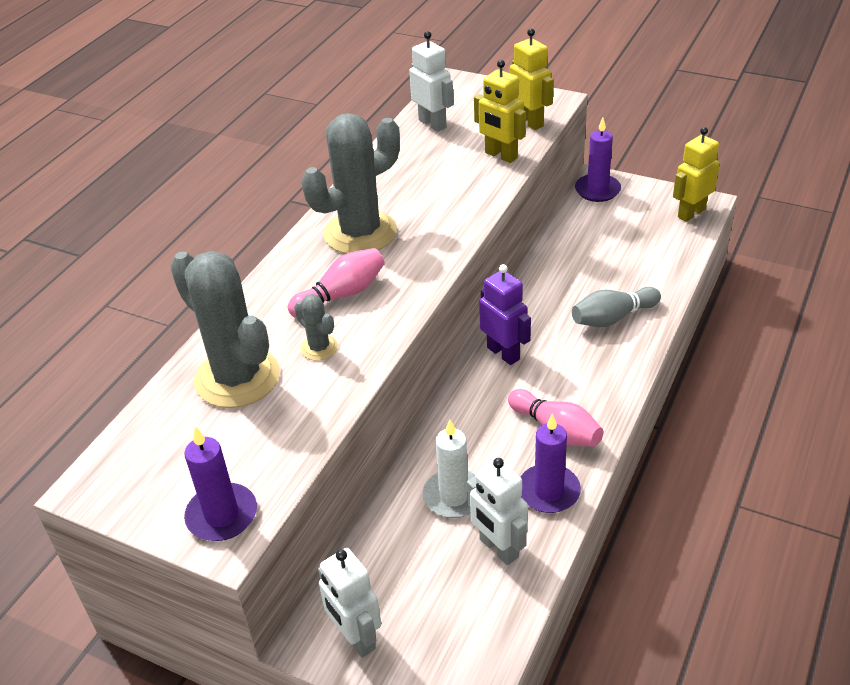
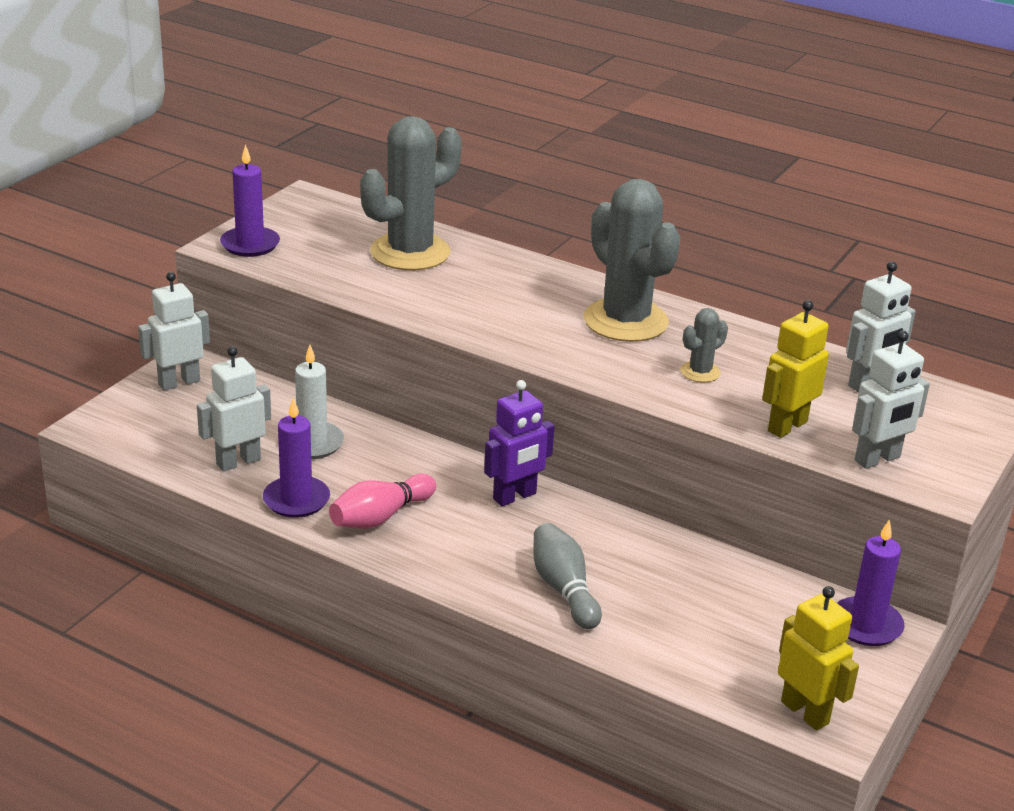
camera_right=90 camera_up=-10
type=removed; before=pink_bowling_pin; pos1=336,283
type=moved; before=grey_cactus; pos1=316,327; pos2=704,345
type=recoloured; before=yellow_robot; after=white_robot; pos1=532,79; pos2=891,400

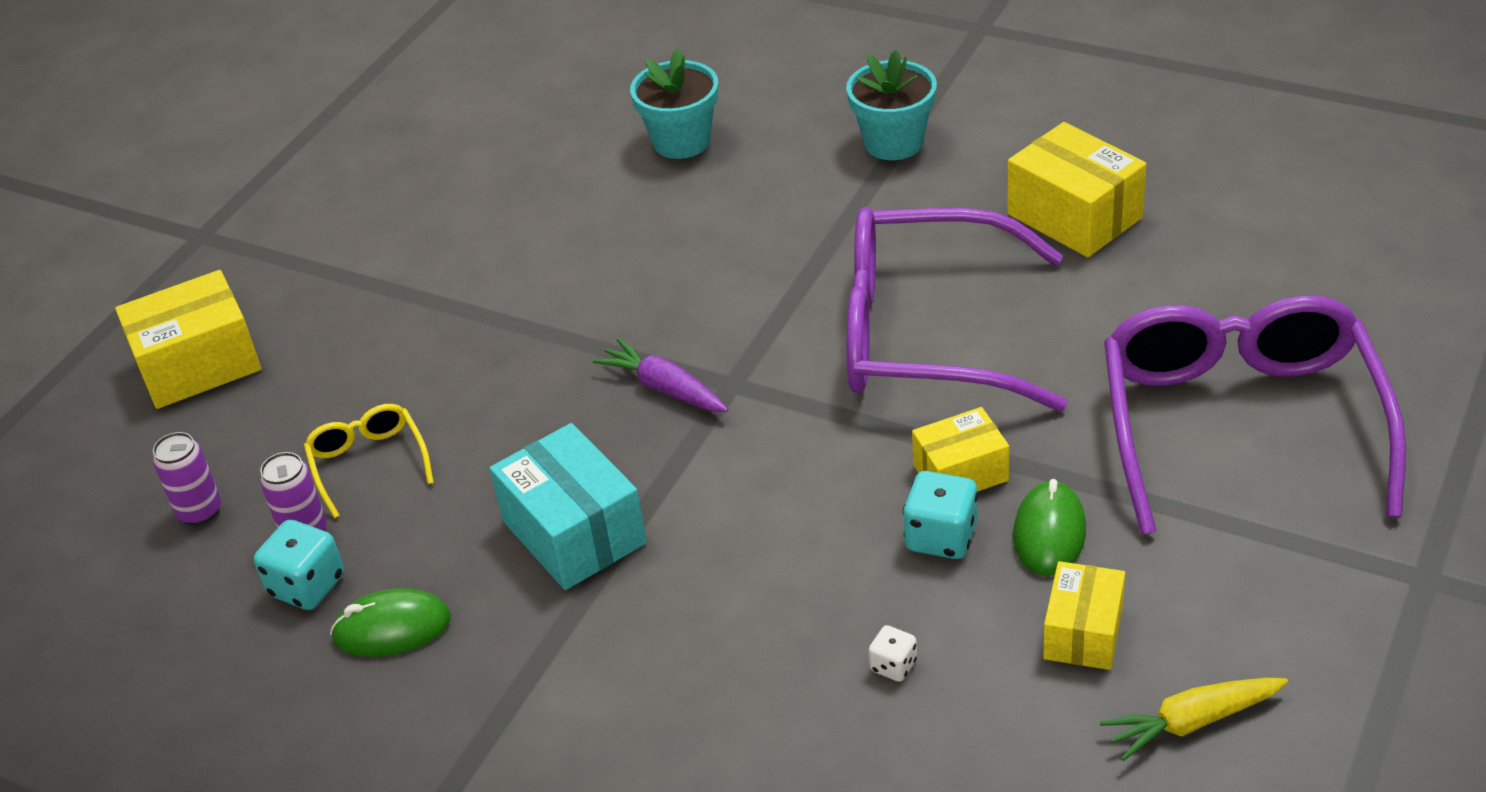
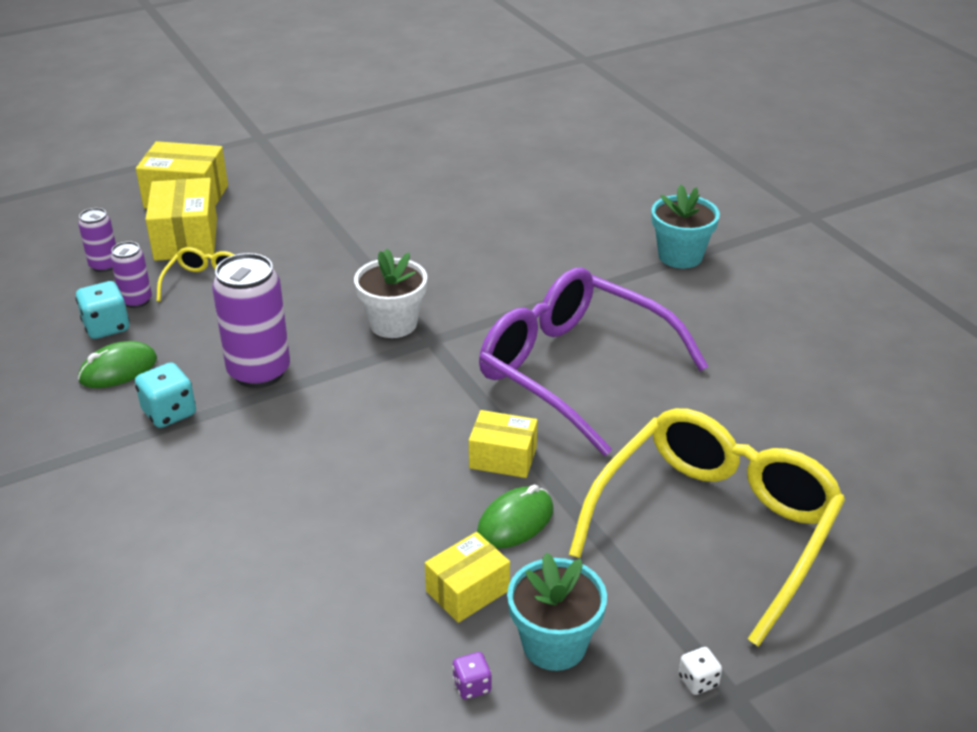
camera_right=30 camera_up=-5
type=moved; before=turquoise_flower_pot; pos1=674,103; pos2=557,611
type=moved; before=white_dice; pos1=893,653; pos2=700,671
type=moved; before=turquoise_dice; pos1=940,515; pos2=165,395
type=moved; before=yellow_box; pos1=1076,189; pos2=181,219
type=replaced; before=turquoise_box; after=purple_can; pos1=568,506; pos2=251,320
type=replaced; before=purple_carrot; after=white_flower_pot; pos1=661,375; pos2=390,293
type=replaced; before=yellow_carrot; after=purple_dice; pos1=1194,719; pos2=472,676
type=recoloured; before=purple_glasses; after=yellow_glasses; pos1=1255,415; pos2=707,527
type=turned; before=green_mouse; pos1=390,622; pos2=117,364; turn=-60

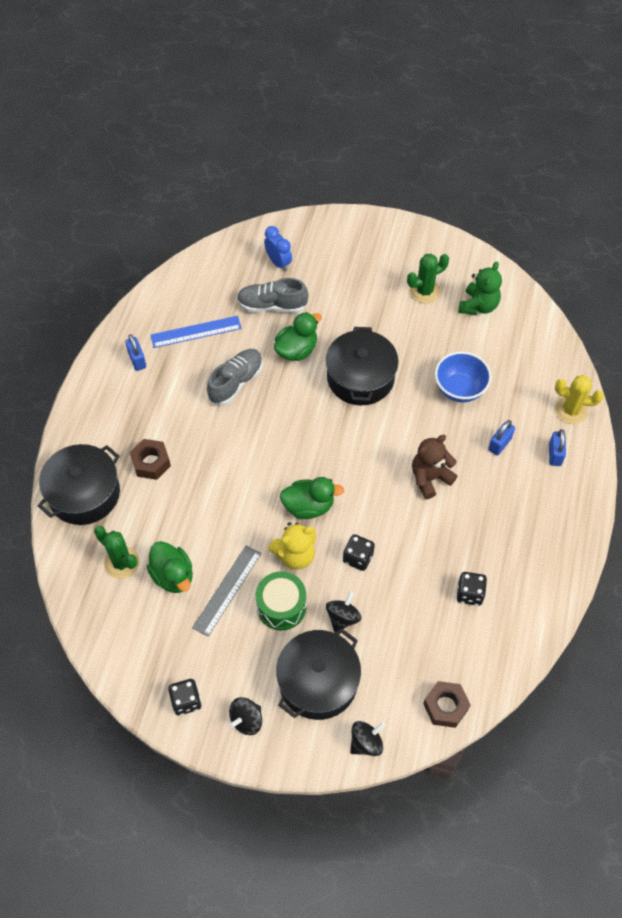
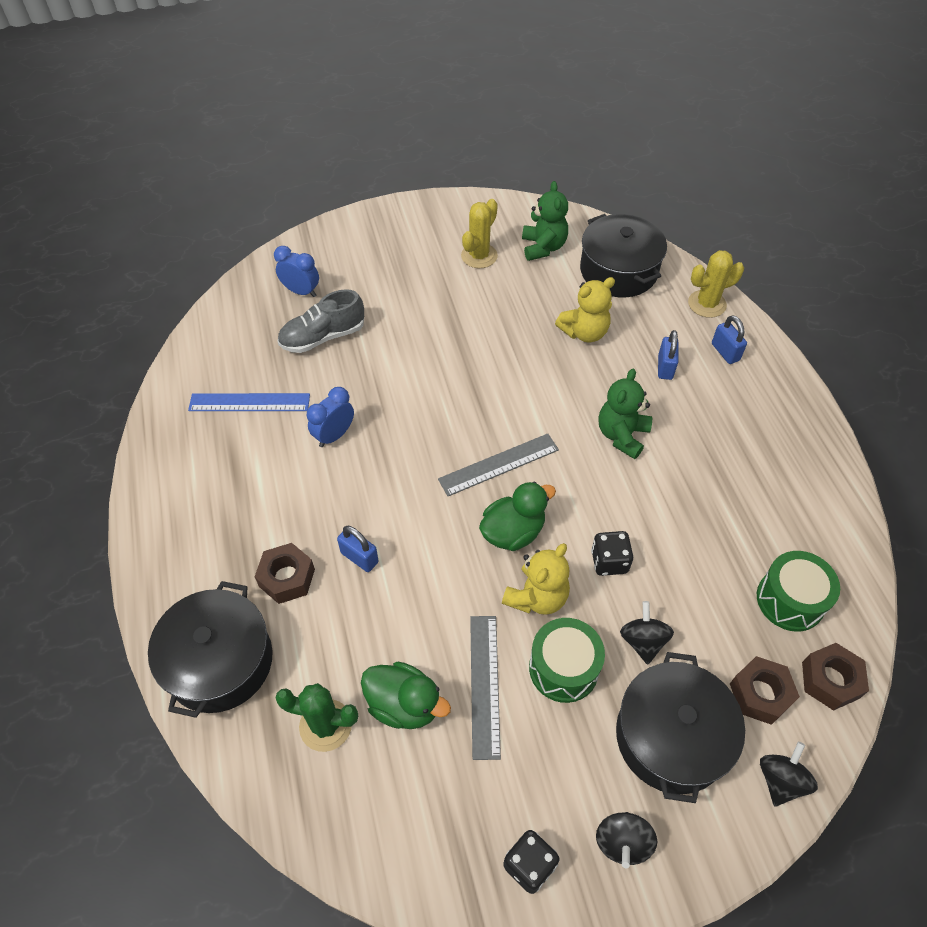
camera_right=-30 camera_up=-5
type=removed; before=green_duck; pos1=298,336
type=removed; before=black_dice; pos1=472,589
type=added; after=grey_ruler; pos2=498,465
type=added; after=brown_nut; pos2=765,690
type=added; after=green_drum; pos2=798,591
type=moved; before=blue_padlock; pos1=135,352; pos2=358,549
type=moved; before=black_pot; pos1=362,366; pos2=623,255
type=replaced; before=grey_shoe; after=blue_clock; pos1=235,377; pos2=330,417
type=replaced; before=blue_bowl; after=yellow_teddy_bear; pos1=463,376; pos2=585,309
type=recoloured; before=green_cactus; after=yellow_cactus; pos1=428,278; pos2=479,233
type=recoloured; before=brown_teddy_bear; after=green_teddy_bear; pos1=434,467; pos2=625,414
type=turned; before=blue_ruler; pos1=196,332; pos2=249,402; turn=45

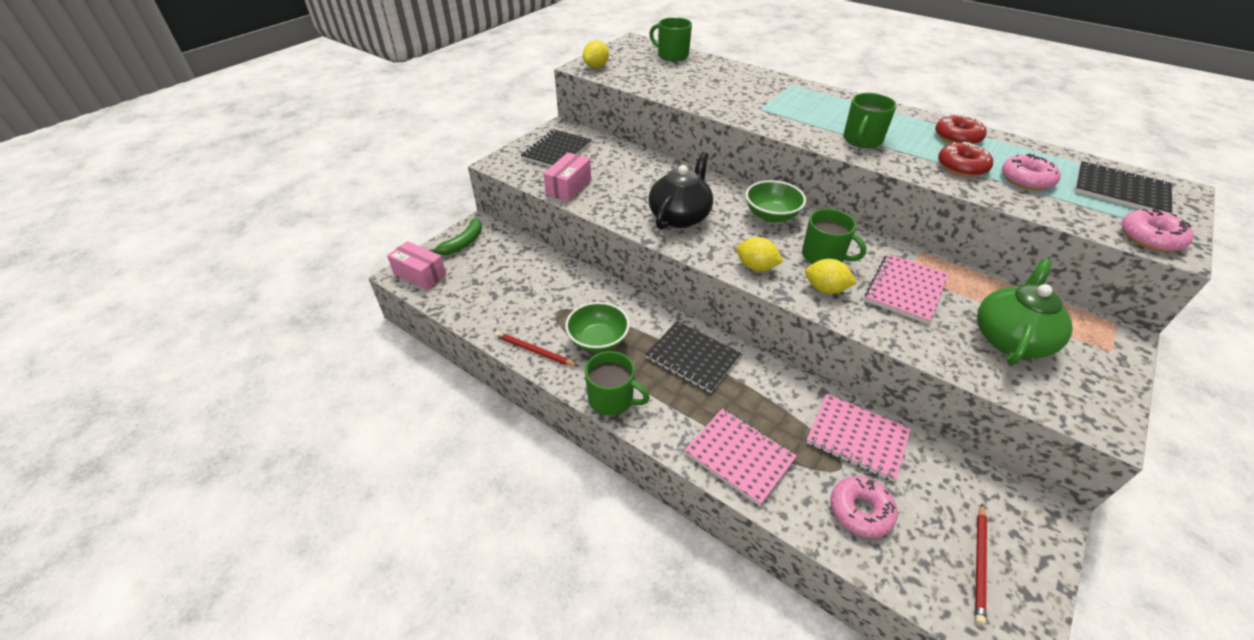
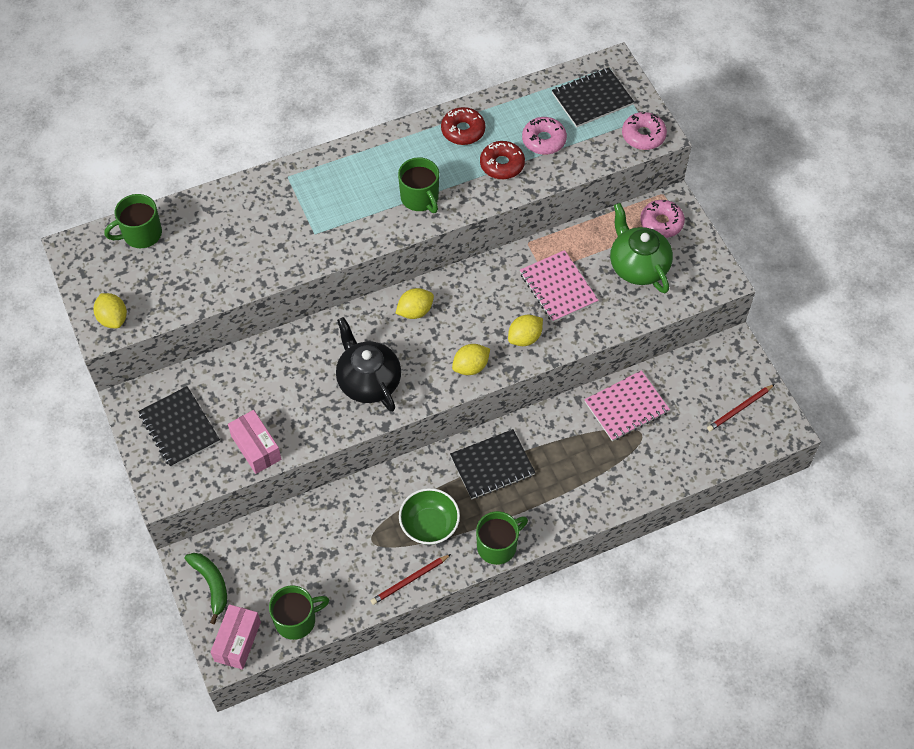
camera_right=-60 camera_up=15
type=removed; before=pink_notebook; pos1=740,457
type=moved; before=green_mug; pos1=834,236; pos2=299,612
type=moved; before=pink_donut; pos1=864,507; pos2=662,219
type=replaced; before=green_bowl; after=yellow_lemon; pos1=775,201; pos2=414,303
type=turned; before=pink_box; pos1=416,265; pos2=235,637; turn=-45
type=turned; before=red_pencil; pos1=981,564; pos2=741,407; turn=90

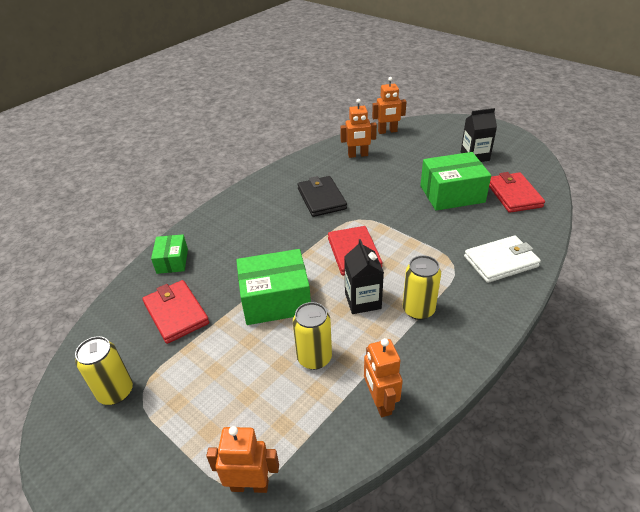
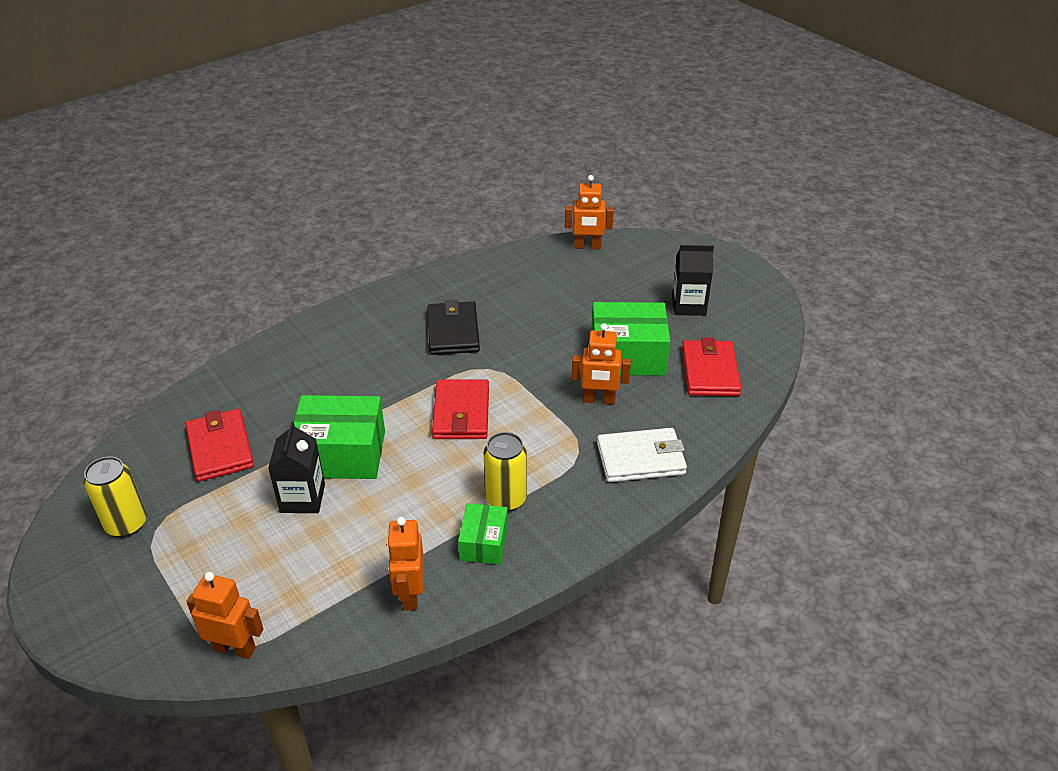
camera_right=10 camera_up=0
type=removed; before=yellow_can; pos1=312,336
type=moved; before=green_box; pos1=169,254; pos2=483,534
type=moved; before=orange_robot; pos1=358,128; pos2=601,363
type=moved; before=black_carton; pos1=364,276; pos2=296,467

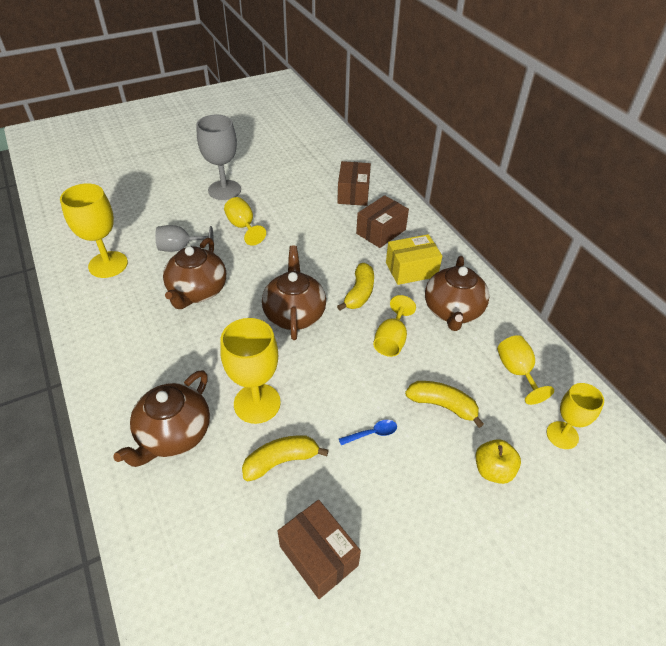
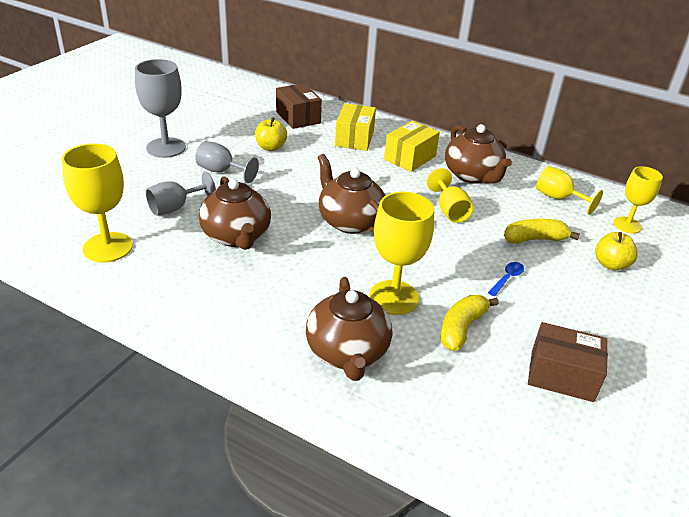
camera_right=-35 camera_up=-10
type=removed; before=yellow_banana; pos1=355,287
type=added; after=yellow_apple; pos2=271,134
type=recoloured; before=yellow_goblet; after=grey_goblet; pos1=245,221; pos2=227,162
type=recoloured; before=brown_box; after=yellow_box; pos1=382,221; pos2=355,127

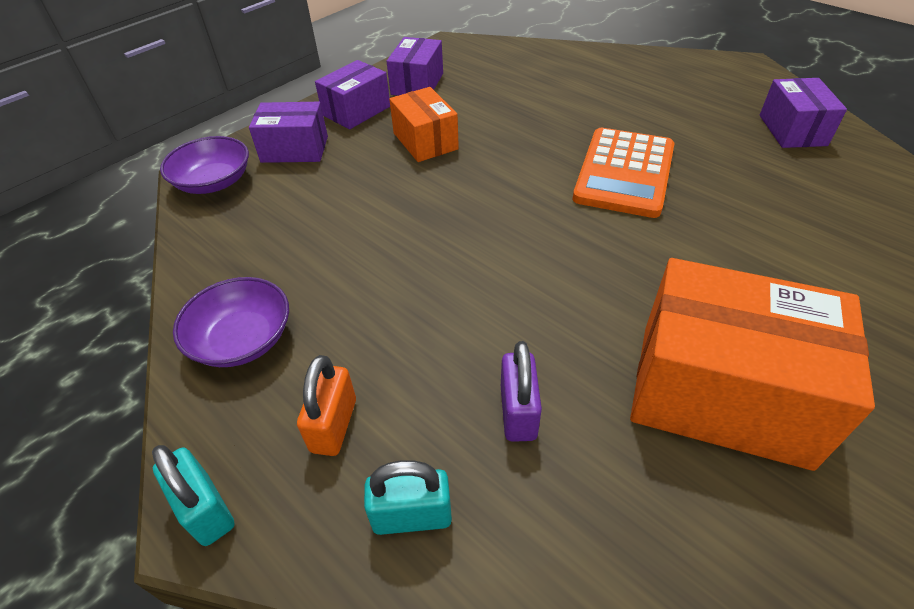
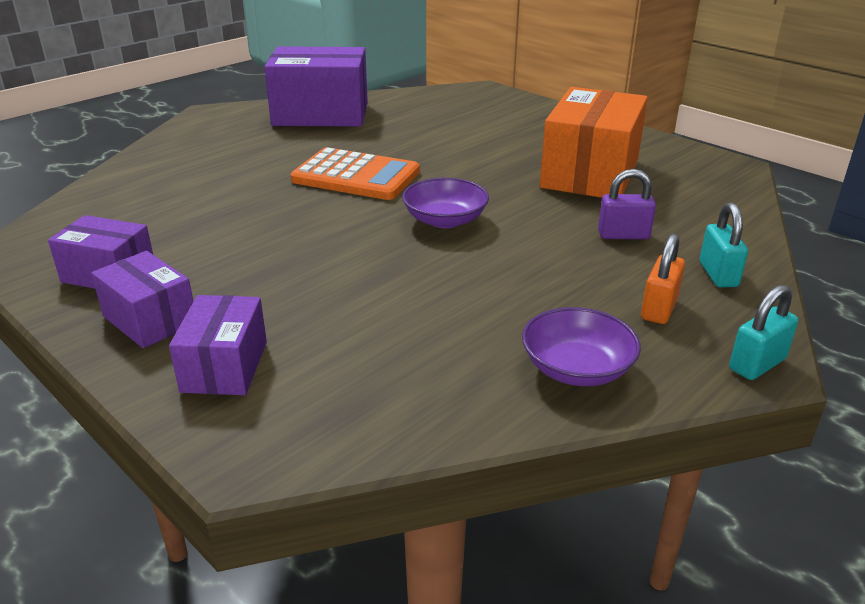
camera_right=-90 camera_up=-15
type=removed; before=orange_box; pos1=424,124
type=moved; before=purple_bowl; pos1=204,165; pos2=445,203
type=turned; before=orange_padlock; pos1=326,405; pos2=663,278; turn=-75
type=resized; before=purple_box; pos1=803,113; pos2=316,86; scale=1.8

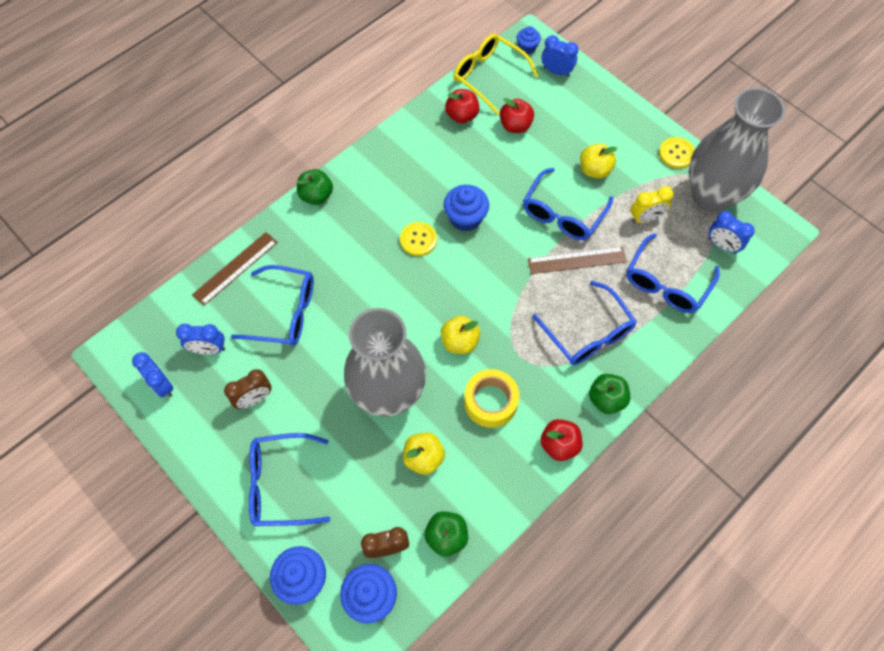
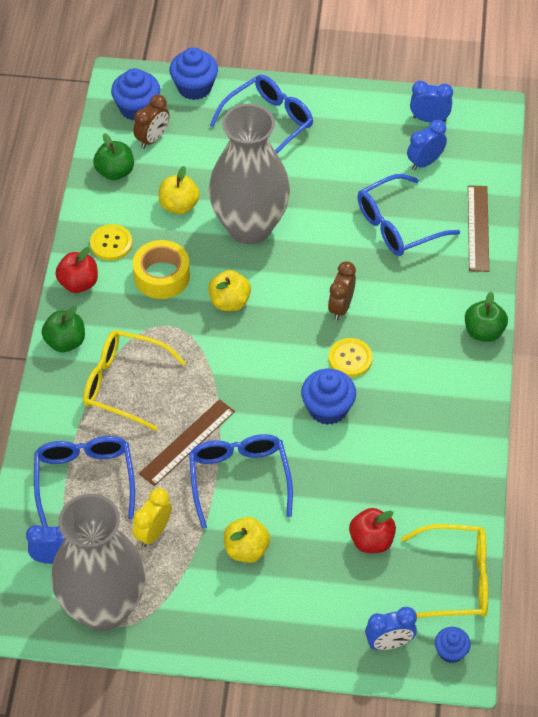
camera_right=140 camera_up=-10
type=removed; before=red_apple; pos1=462,106
type=moved; before=brown_clock; pos1=247,389; pos2=342,291
type=moved; before=yellow_button; pos1=677,153; pos2=111,242
type=recoloured; before=blue_glasses; after=yellow_glasses; pos1=584,323; pos2=134,380

